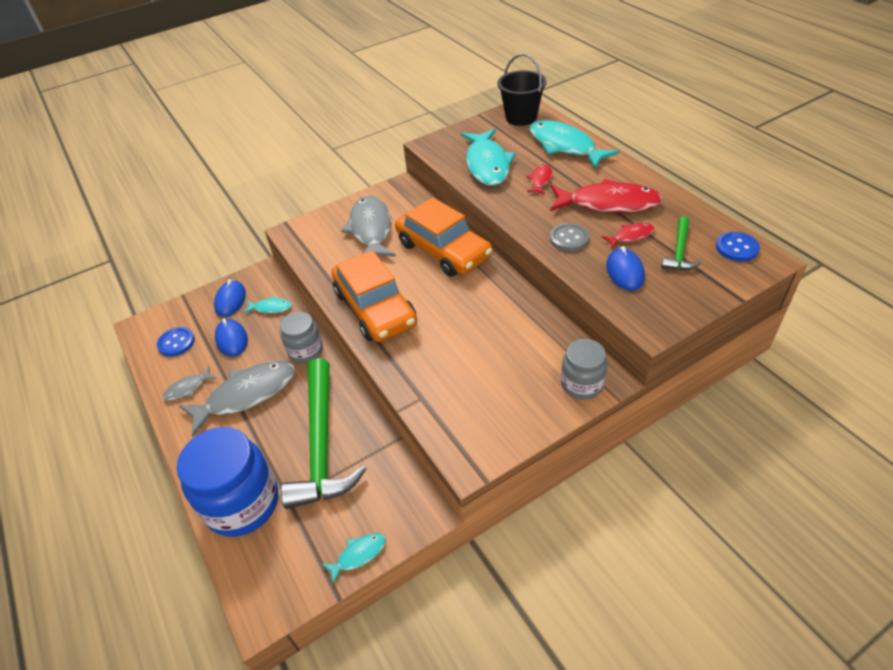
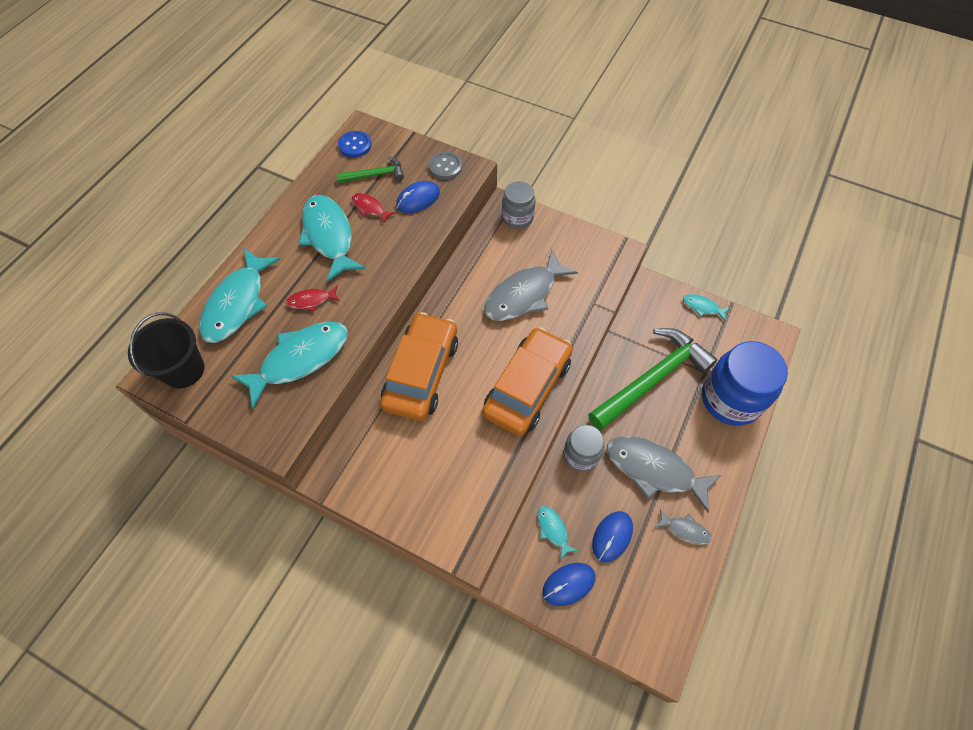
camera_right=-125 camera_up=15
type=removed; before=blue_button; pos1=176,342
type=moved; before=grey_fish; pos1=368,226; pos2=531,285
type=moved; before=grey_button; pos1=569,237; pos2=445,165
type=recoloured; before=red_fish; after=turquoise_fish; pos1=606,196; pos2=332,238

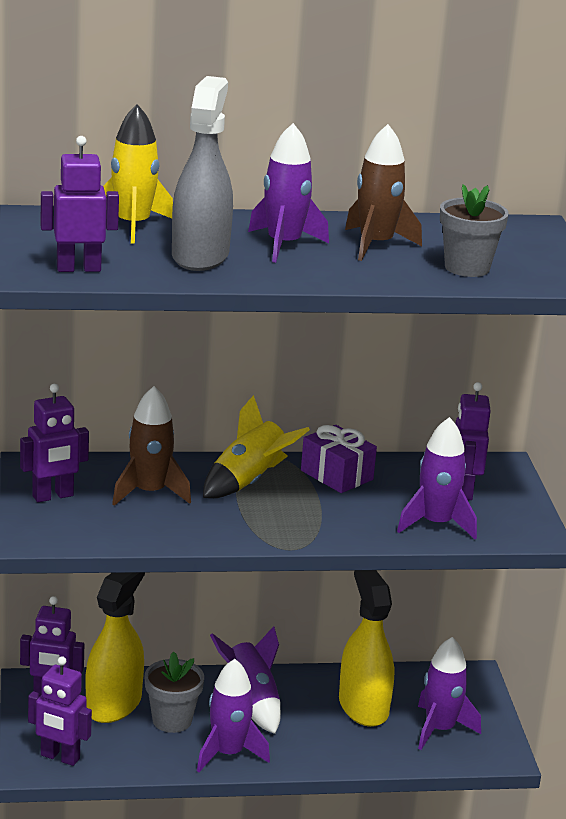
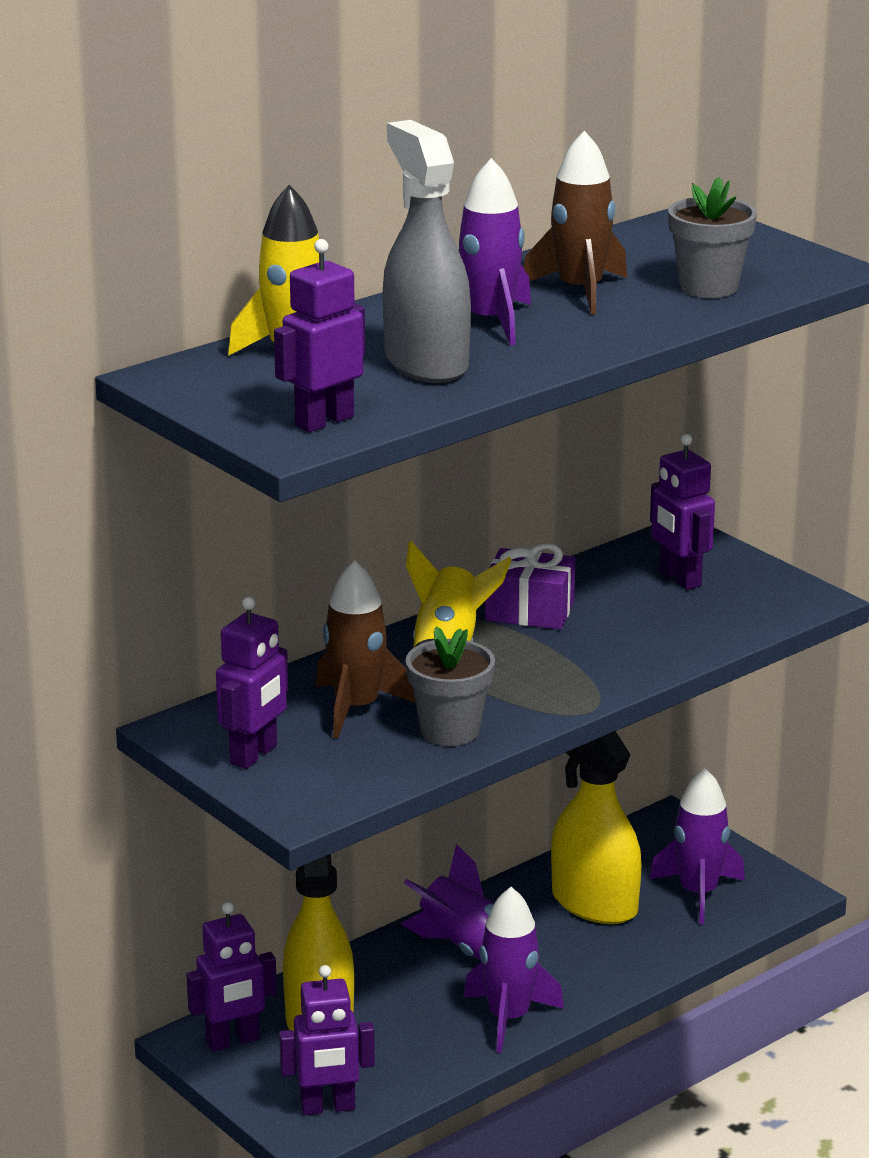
camera_right=-30 camera_up=0
type=removed; before=purple_rocket; pos1=437,478
type=moved; before=grey_flower_pot; pos1=174,692; pos2=450,686

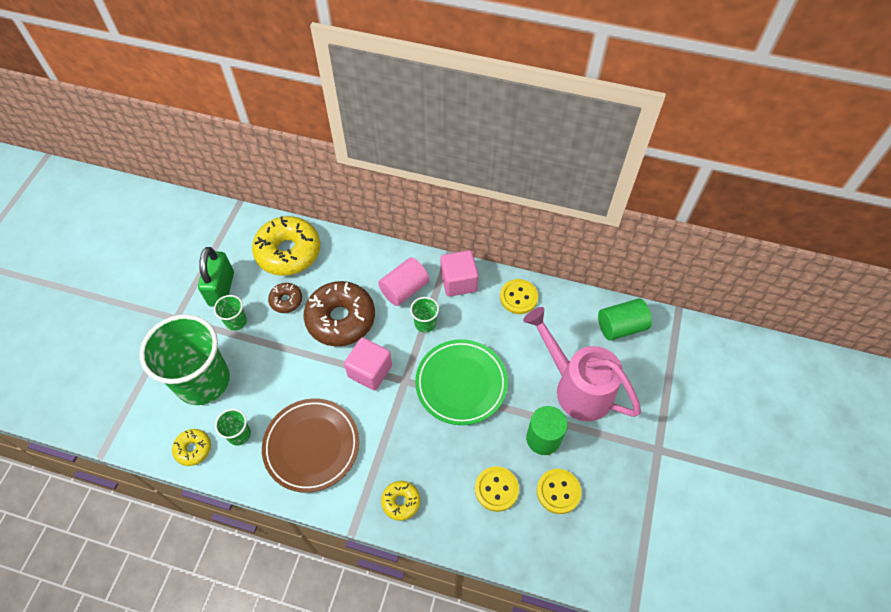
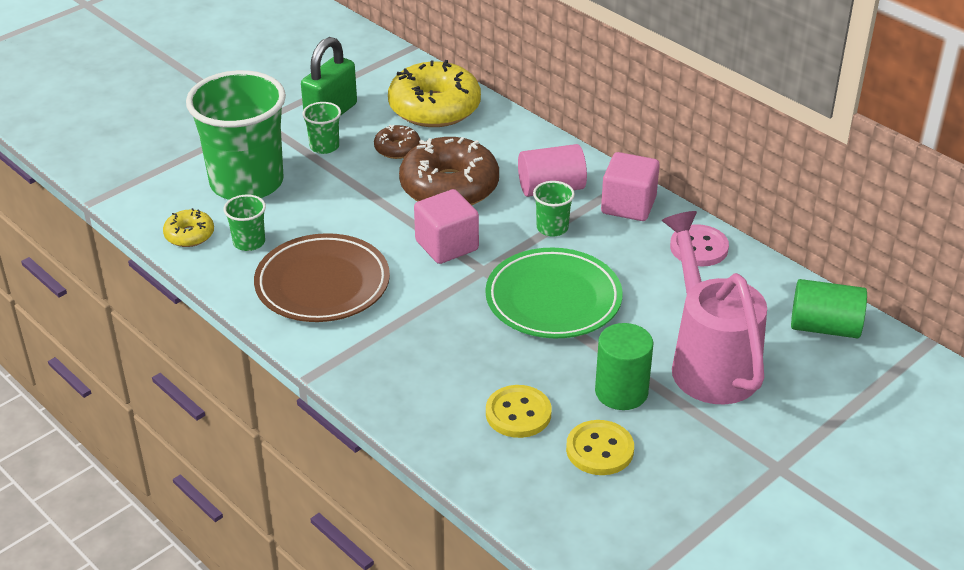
camera_right=30 camera_up=-20
type=removed; before=yellow_donut; pos1=400,501
type=recoloured; before=yellow_button; after=pink_button; pos1=519,296; pos2=699,245

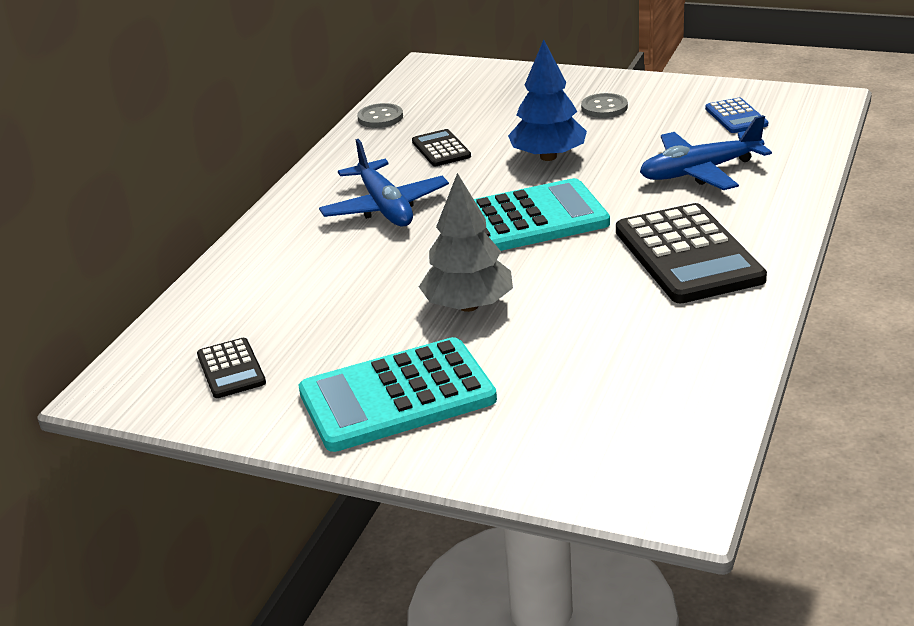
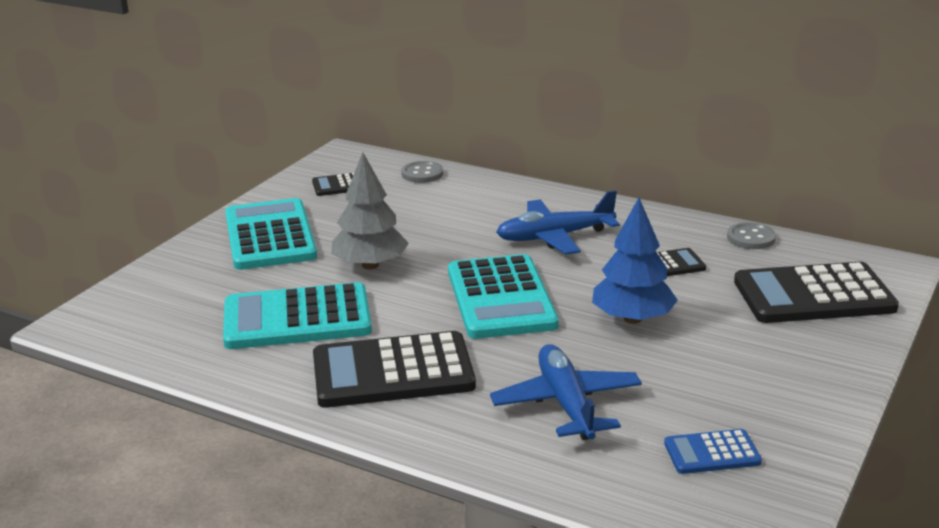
camera_right=95 camera_up=-5
type=added; after=turquoise_calculator; pos2=297,315
type=added; after=black_calculator; pos2=816,292
type=moved; before=grey_button; pos1=604,105; pos2=422,172

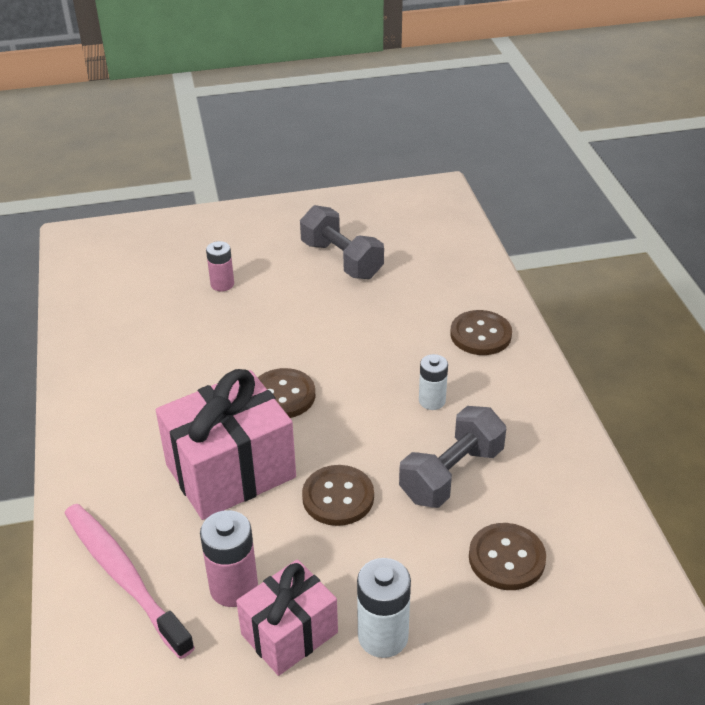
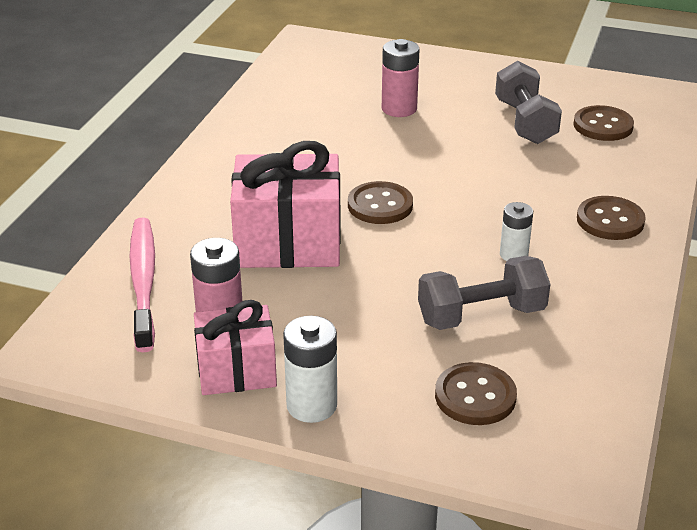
camera_right=30 camera_up=-5
type=moved; before=brown_button; pos1=338,495; pos2=603,123
type=resized; before=pink_battery; pos1=220,266; pos2=400,78; scale=1.5

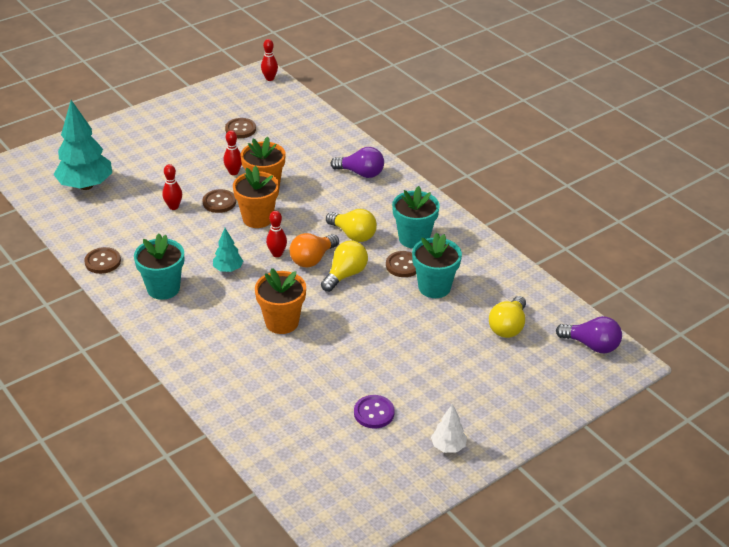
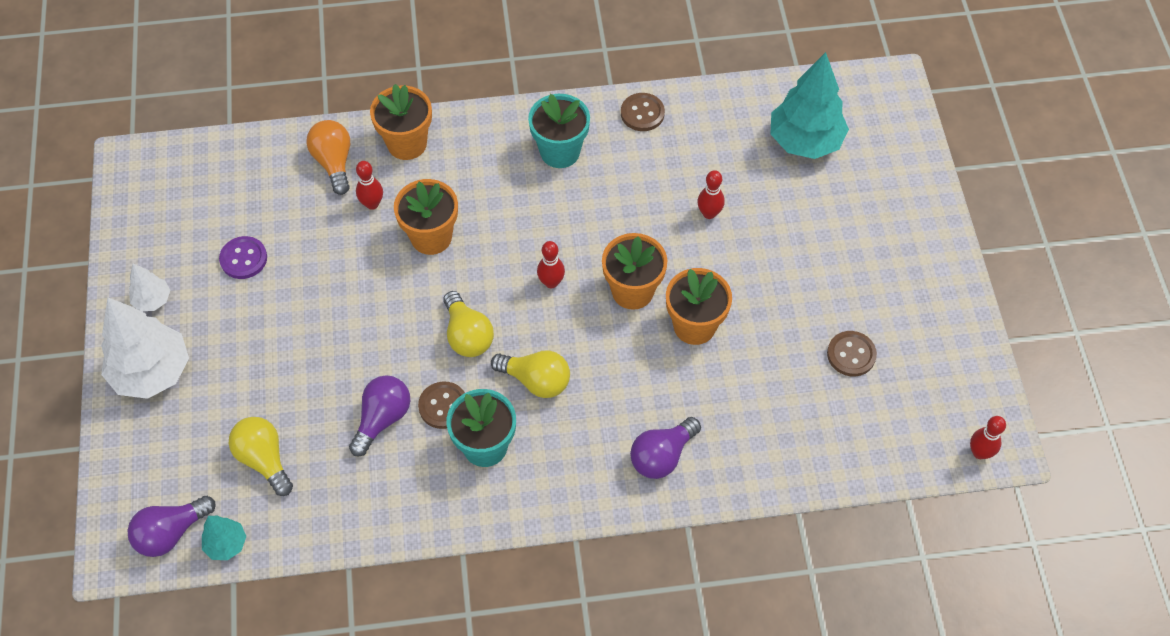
camera_right=120 camera_up=20
type=removed; before=brown_button; pos1=219,201
type=added; after=white_tree; pos2=145,348
type=added; after=orange_flower_pot; pos2=401,122
type=moved; before=turquoise_tree; pos1=228,250; pos2=224,538
type=moved; before=red_bowling_pin; pos1=232,153; pos2=369,185
type=moved; before=orange_light_bulb; pos1=314,250; pos2=328,157
type=replaced; before=turquoise_flower_pot; after=purple_light_bulb; pos1=437,265; pos2=379,415
type=turned; before=yellow_light_bulb; pos1=351,225; pos2=530,374; turn=-135

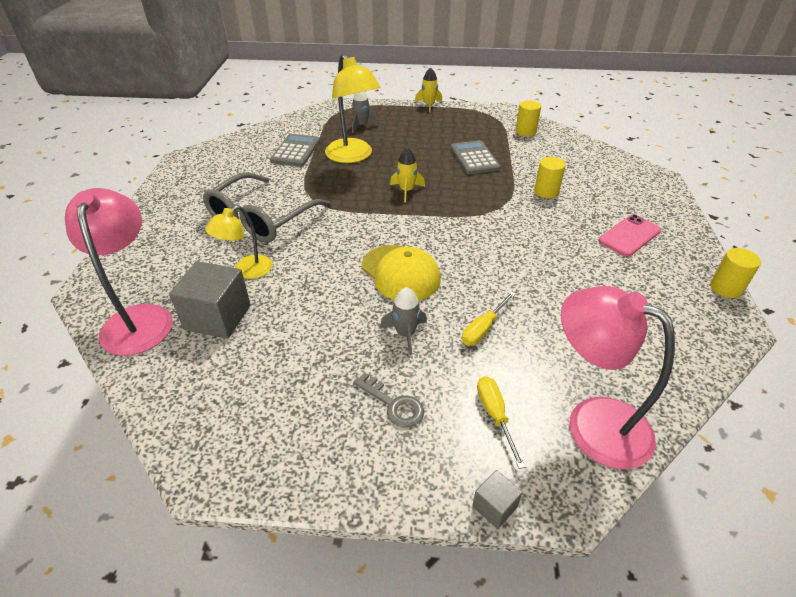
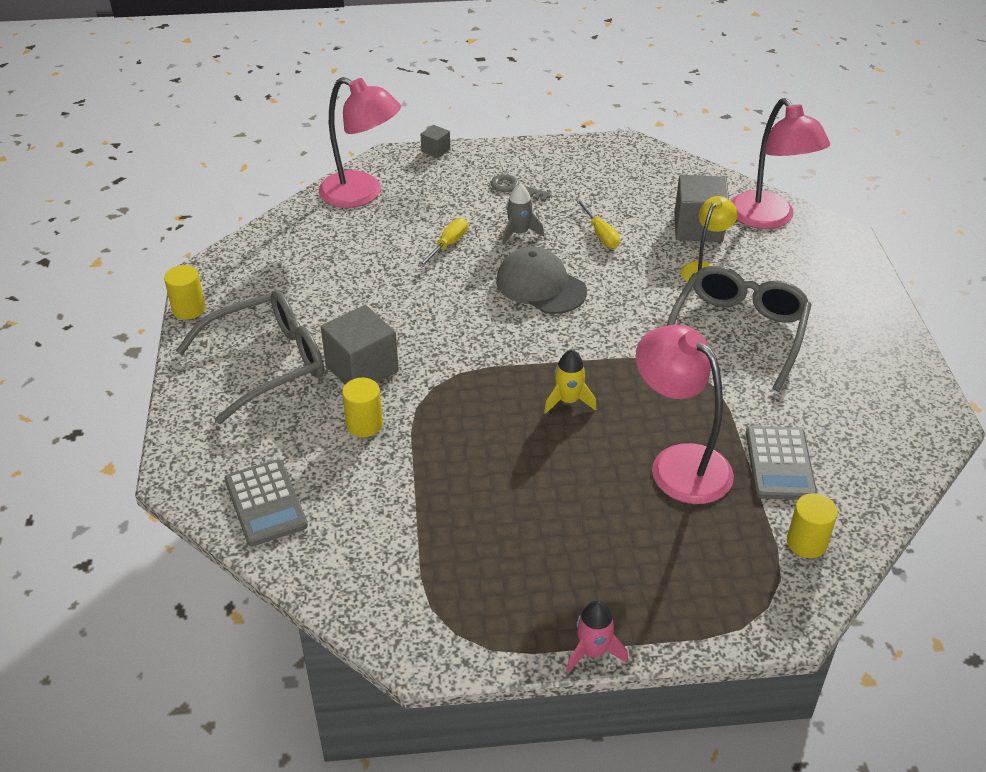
camera_right=170 camera_up=0
type=removed; before=grey_rocket; pos1=365,112
type=added; after=grey_cube; pos2=360,344
type=moved; before=grey_calculator; pos1=475,157; pos2=266,502
type=moved; before=yellow_screwdriver; pos1=501,422; pos2=598,224
type=moved; before=yellow_cylinder; pos1=528,118; pos2=812,525
type=replaced; before=pink_phone; after=grey_glasses; pos1=629,235; pos2=250,357
type=recoloured; before=yellow_lamp; after=pink_lamp; pos1=353,108; pos2=685,414
type=recoloured; before=yellow_cap; after=grey_cap; pos1=401,273; pos2=541,280
type=recoloured; before=yellow_rocket; after=pink_rocket; pos1=428,89; pos2=597,636

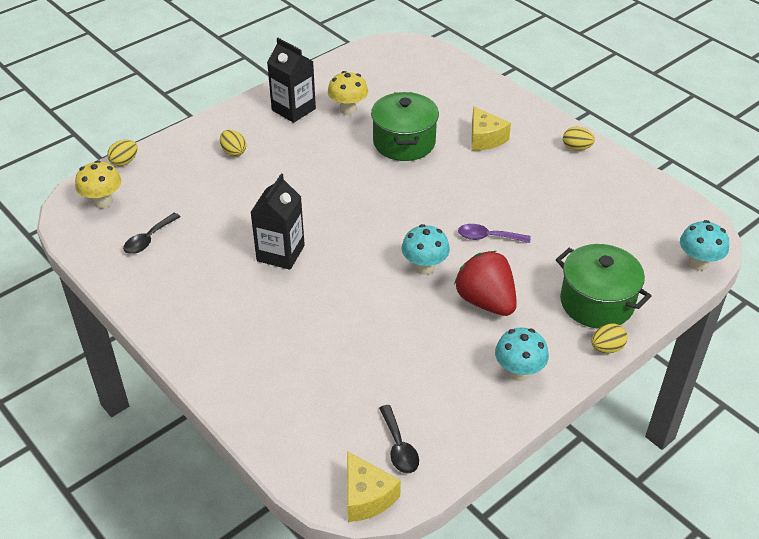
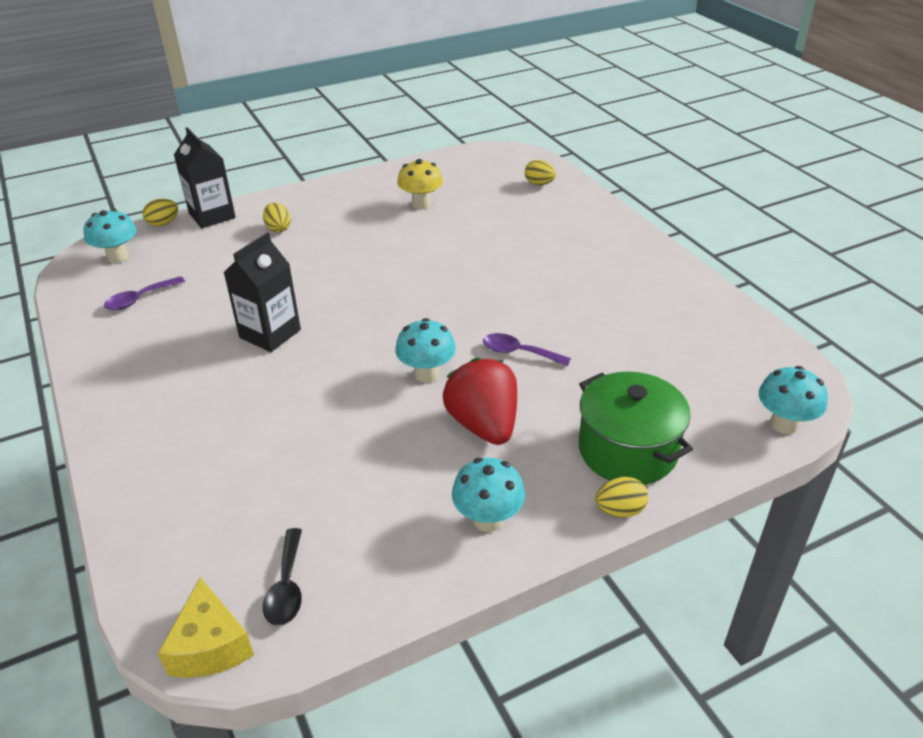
camera_right=15 camera_up=-5
type=removed; before=green_pot; pos1=405,126
type=removed; before=yellow_cheese; pos1=491,128
type=moved; before=black_carton; pos1=291,80; pos2=205,177
type=moved; before=yellow_egg; pos1=579,139; pos2=540,172
type=recoloured; before=yellow_mushroom; after=turquoise_mushroom; pos1=98,184; pos2=109,236
type=recoloured; before=black_spoon; after=purple_spoon; pos1=152,233; pos2=144,293

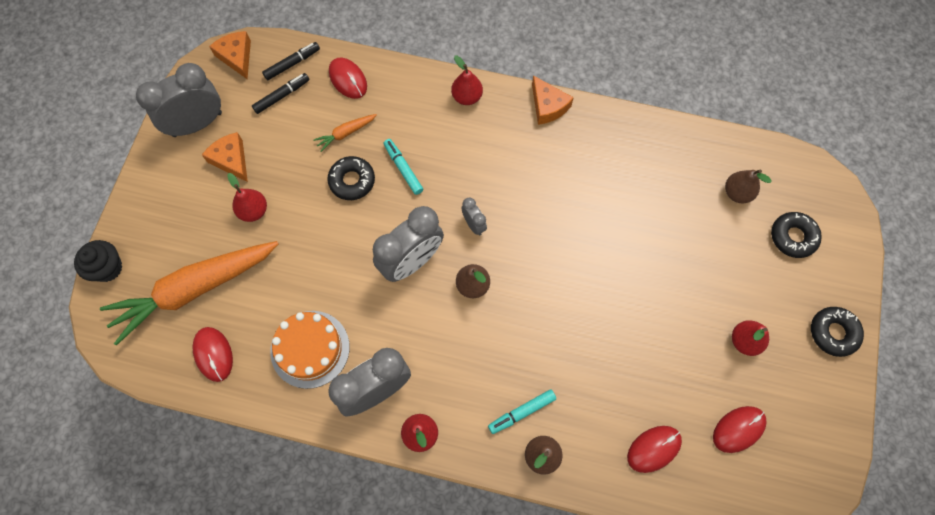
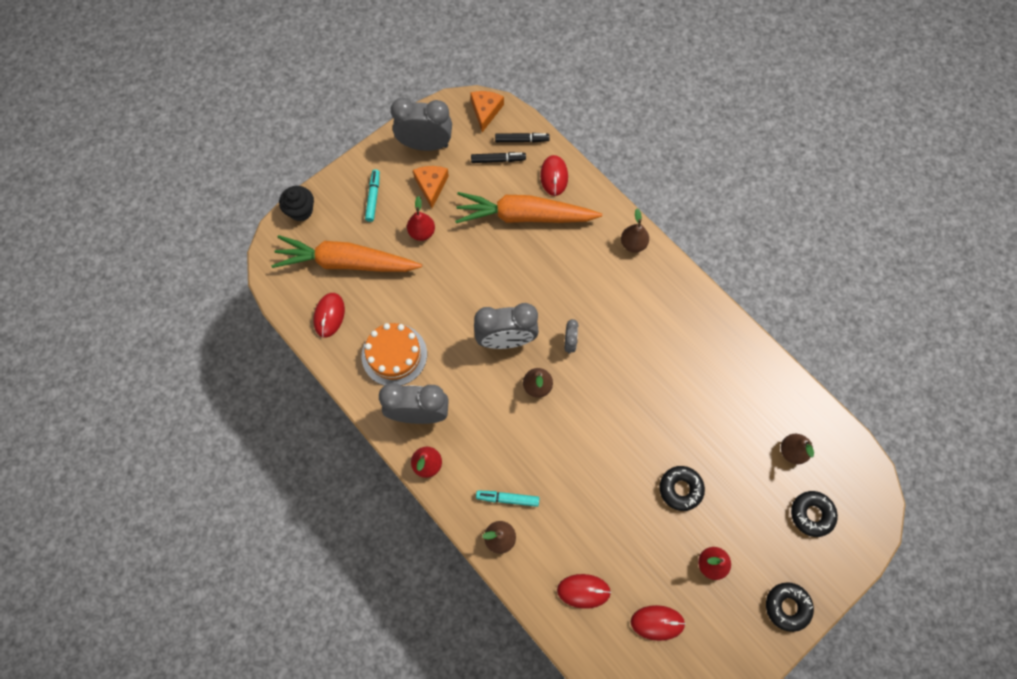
camera_right=35 camera_up=0
type=removed; before=orange_cheese; pos1=553,100
type=moved; before=black_donut; pos1=351,178; pos2=682,488
type=moved; before=turquoise_marker; pos1=403,167; pos2=372,195
type=recoloured; before=red_pear; after=brown_pear; pos1=467,80; pos2=635,230
type=resized; before=orange_carrot; pos1=345,133; pos2=528,207; scale=2.44

